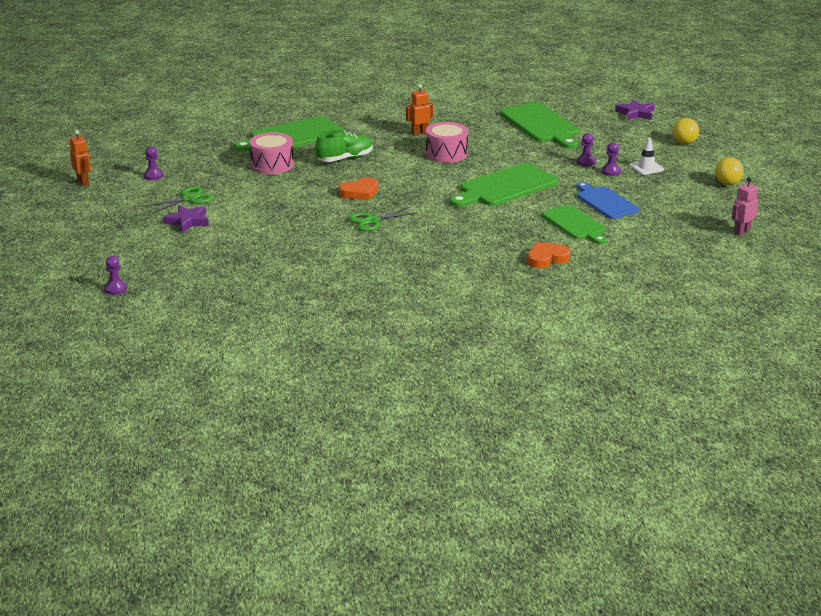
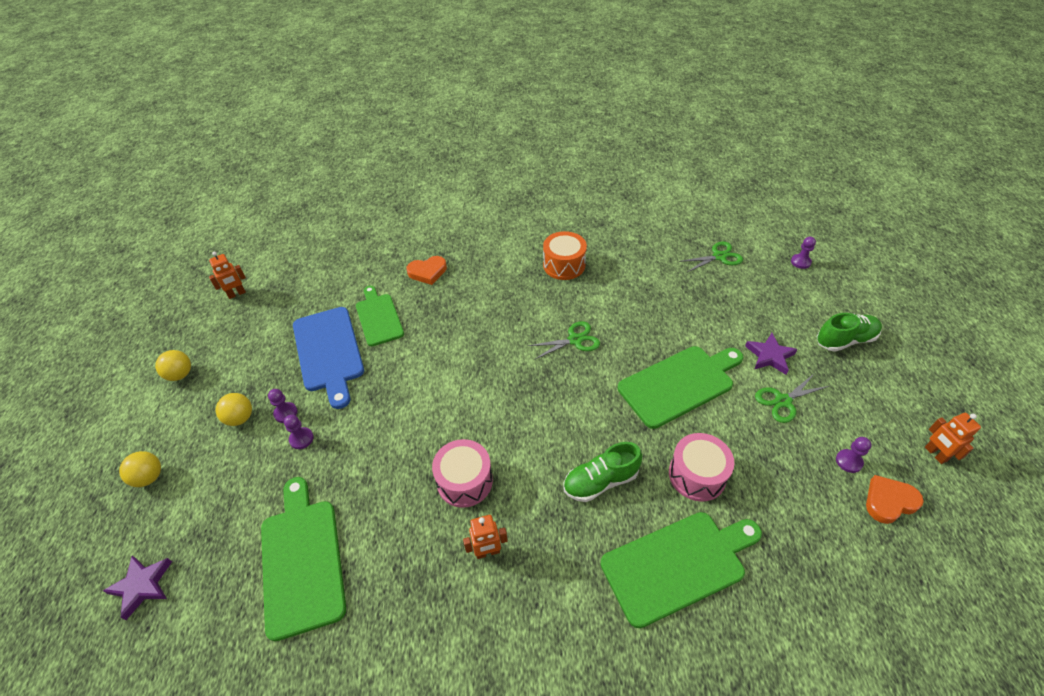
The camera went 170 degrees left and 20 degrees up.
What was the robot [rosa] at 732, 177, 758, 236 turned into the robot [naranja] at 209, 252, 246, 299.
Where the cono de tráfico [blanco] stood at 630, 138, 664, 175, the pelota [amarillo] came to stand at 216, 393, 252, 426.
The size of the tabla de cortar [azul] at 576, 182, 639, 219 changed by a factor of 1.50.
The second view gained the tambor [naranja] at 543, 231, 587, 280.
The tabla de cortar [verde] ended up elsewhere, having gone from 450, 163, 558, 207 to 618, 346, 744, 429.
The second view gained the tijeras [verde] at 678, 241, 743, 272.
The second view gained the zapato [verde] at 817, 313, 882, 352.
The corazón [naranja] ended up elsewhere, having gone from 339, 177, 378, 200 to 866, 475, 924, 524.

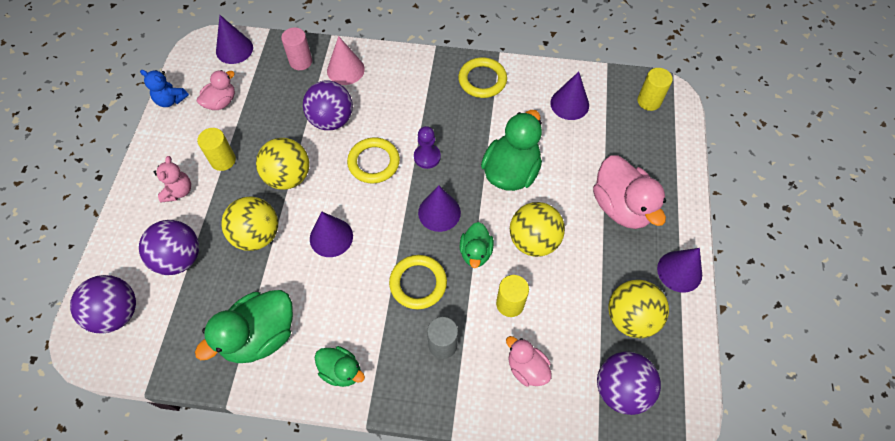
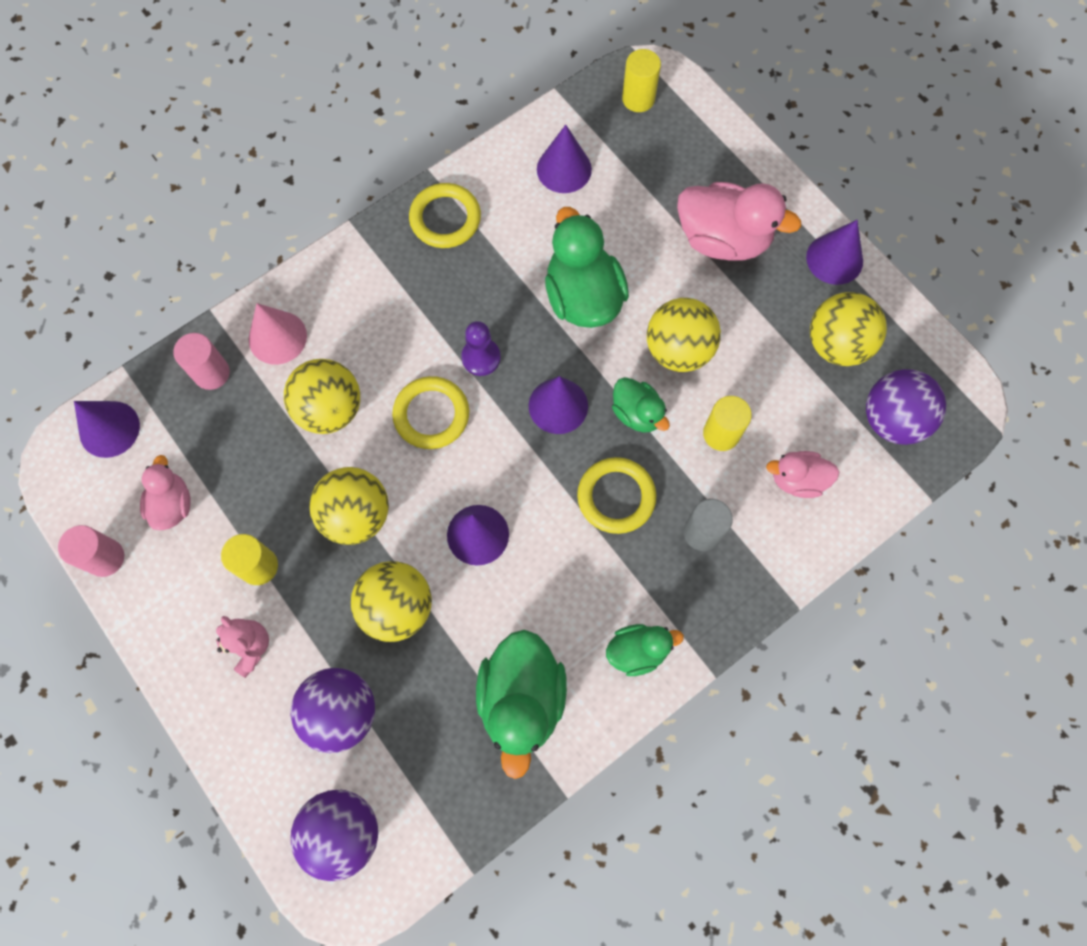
The camera went 45 degrees left and 10 degrees up.
Where the osito [azul] stood at 140, 70, 189, 107, the cilindro [rosa] came to stand at 58, 525, 124, 577.
What was the pelota [morado] at 303, 80, 353, 130 turned into the pelota [amarillo] at 284, 359, 360, 434.

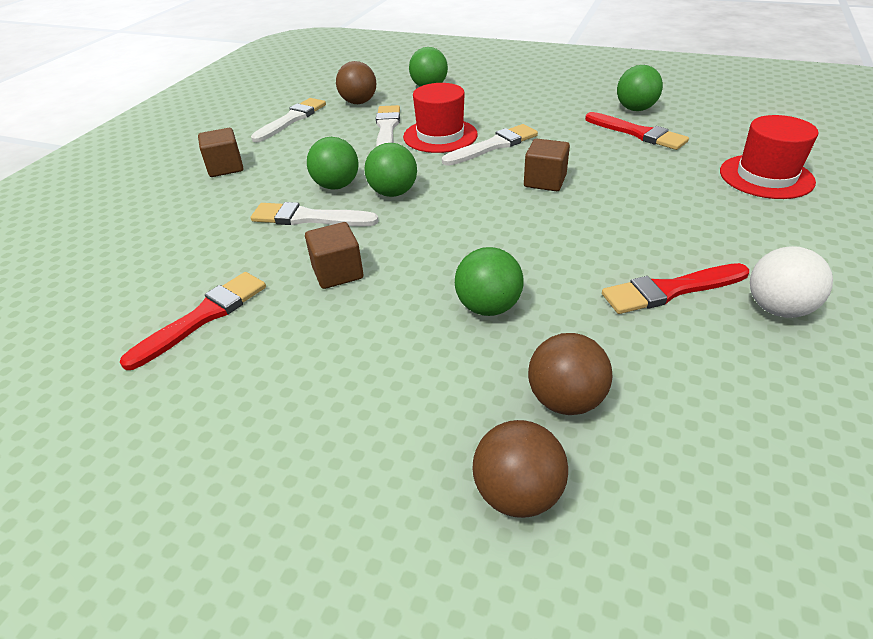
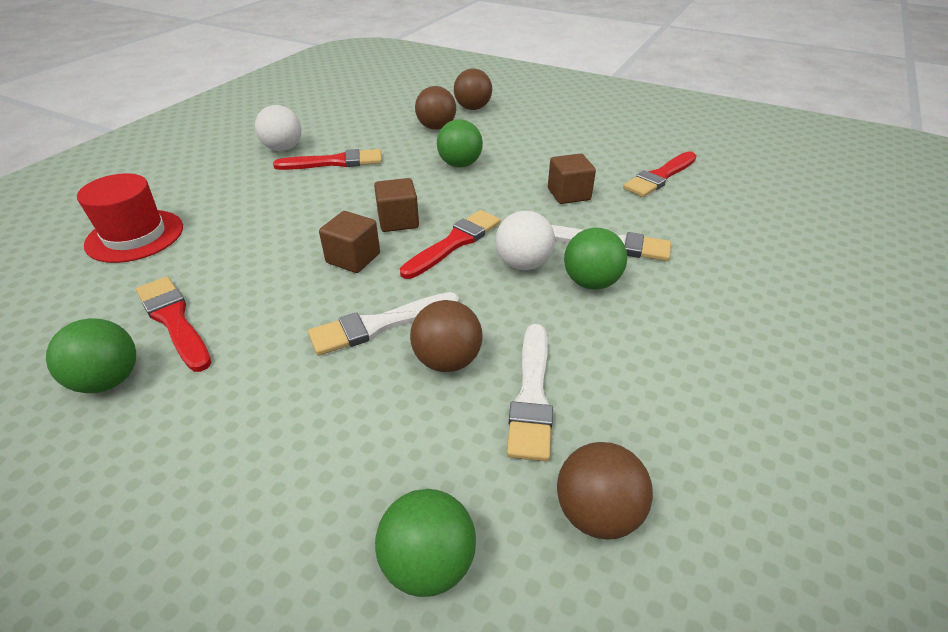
The camera went 175 degrees left and 0 degrees up.
The cubo [marrón] ended up elsewhere, having gone from 198, 128, 243, 177 to 374, 178, 419, 232.
The second view gained the pincel [rojo] at 400, 210, 501, 279.
Where the sombrero [rojo] stood at 403, 83, 478, 153, the pelota [marrón] came to stand at 410, 300, 483, 372.
What was the pelota [verde] at 364, 143, 417, 197 turned into the pelota [blanco] at 496, 211, 555, 270.
The second view lost the pincel [blanco] at 251, 98, 326, 143.

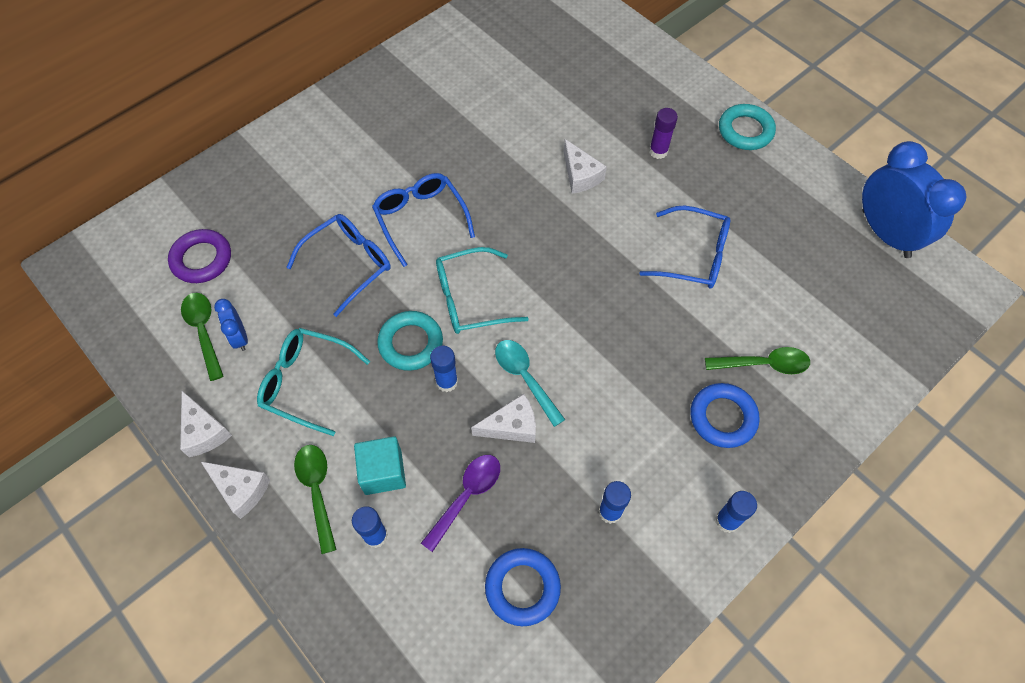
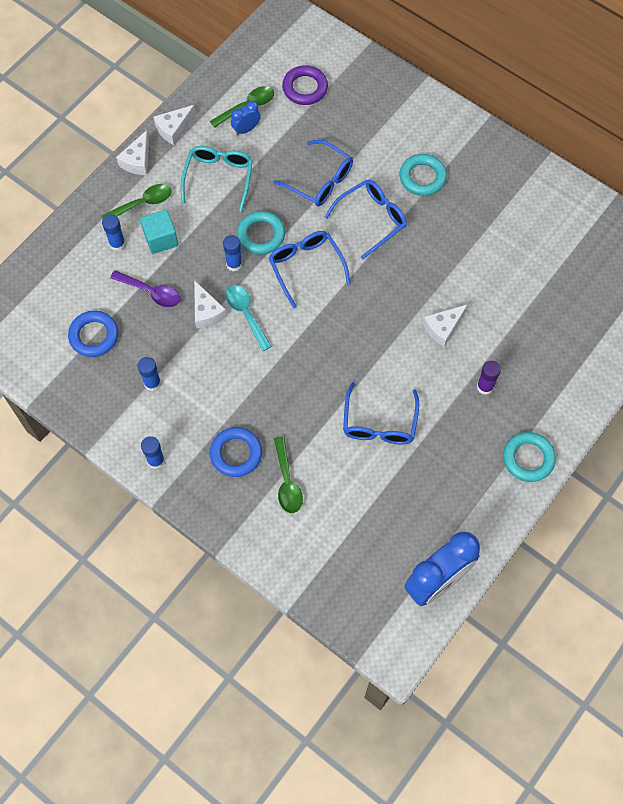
The camera went 80 degrees right and 5 degrees up.
The cuchara [turquesa] at 495, 340, 565, 427 ended up facing another way, 75 degrees counterclockwise from before.
What was the gafas [turquesa] at 436, 247, 529, 334 turned into the gafas [azul] at 269, 231, 351, 308.
The second view gained the anillo [turquesa] at 400, 154, 447, 196.

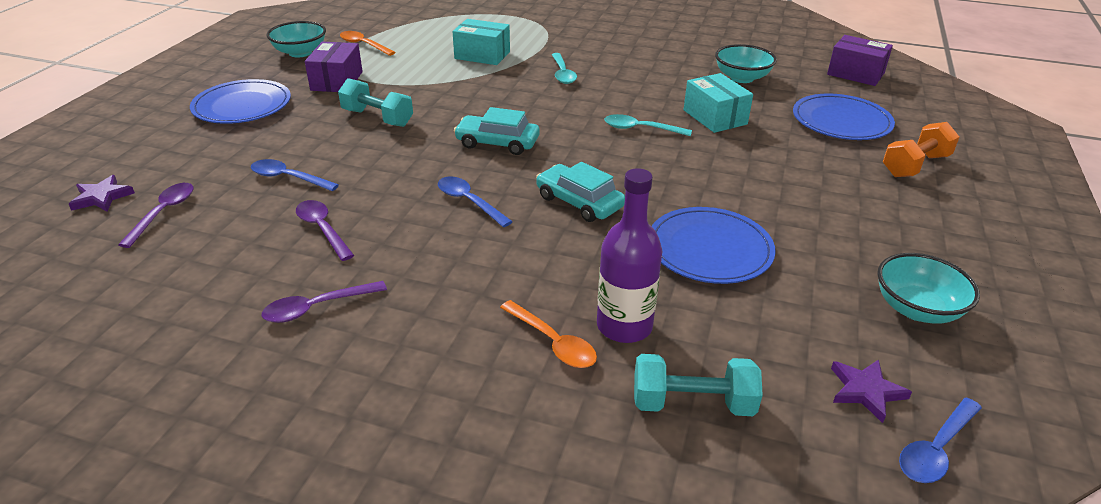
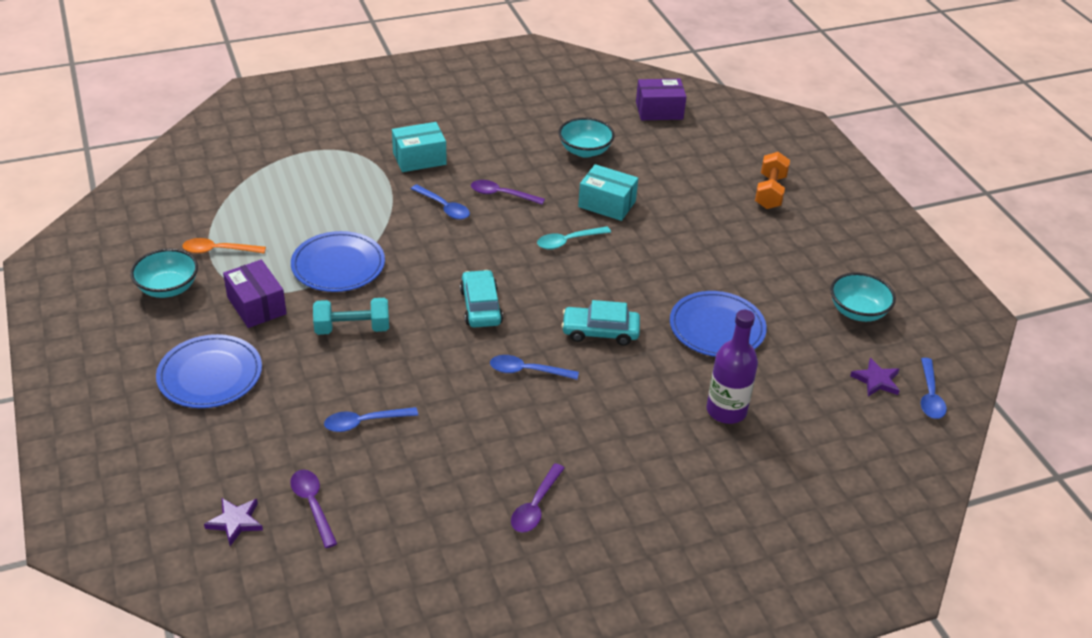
The camera went 40 degrees left and 5 degrees up.
The plato [azul] ended up elsewhere, having gone from 793, 93, 895, 140 to 291, 231, 385, 292.
The caja [turquesa] ended up elsewhere, having gone from 452, 19, 510, 65 to 392, 122, 447, 172.
What was the cuchara [turquesa] at 552, 53, 577, 84 turned into the cuchara [azul] at 411, 185, 470, 220.
The coche [turquesa] at 454, 107, 540, 155 ended up facing another way, 105 degrees clockwise from before.
The cuchara [morado] ended up elsewhere, having gone from 296, 200, 354, 261 to 471, 180, 545, 205.
The second view lost the cuchara [naranja] at 500, 300, 597, 368.
The second view lost the mancuerna [turquesa] at 634, 354, 763, 416.

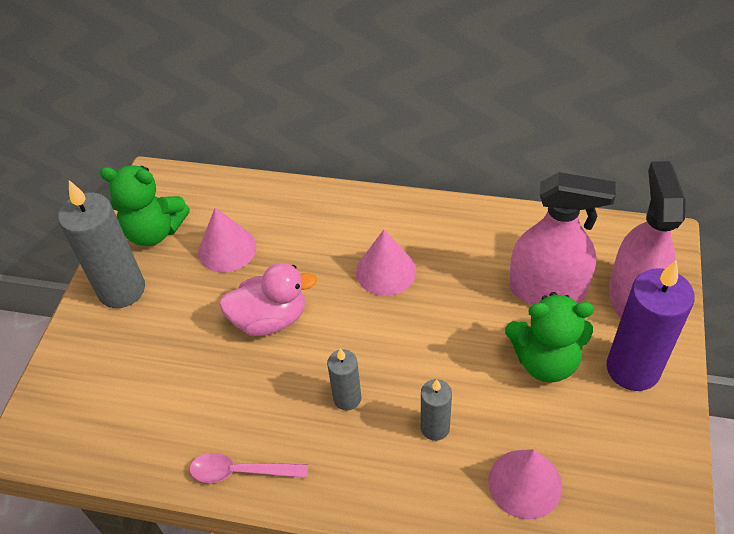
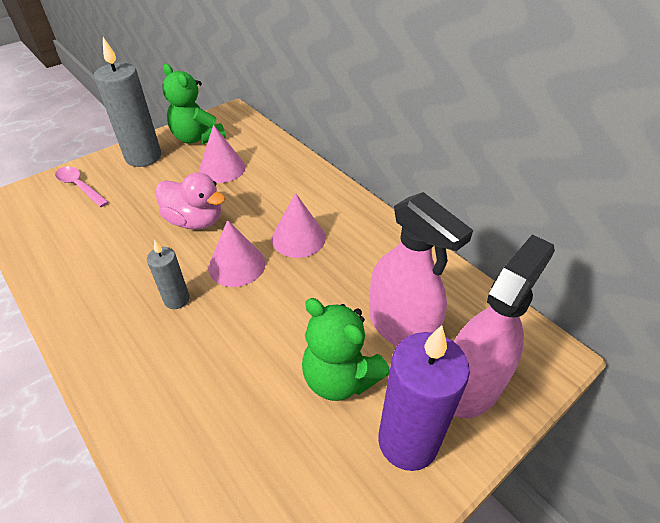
The camera went 35 degrees right and 5 degrees down.
The cuchara [rosa] ended up elsewhere, having gone from 190, 453, 308, 483 to 55, 166, 109, 207.
The cono [rosa] ended up elsewhere, having gone from 488, 449, 562, 520 to 208, 220, 265, 287.
The second view lost the vela [gris] at 421, 379, 452, 441.

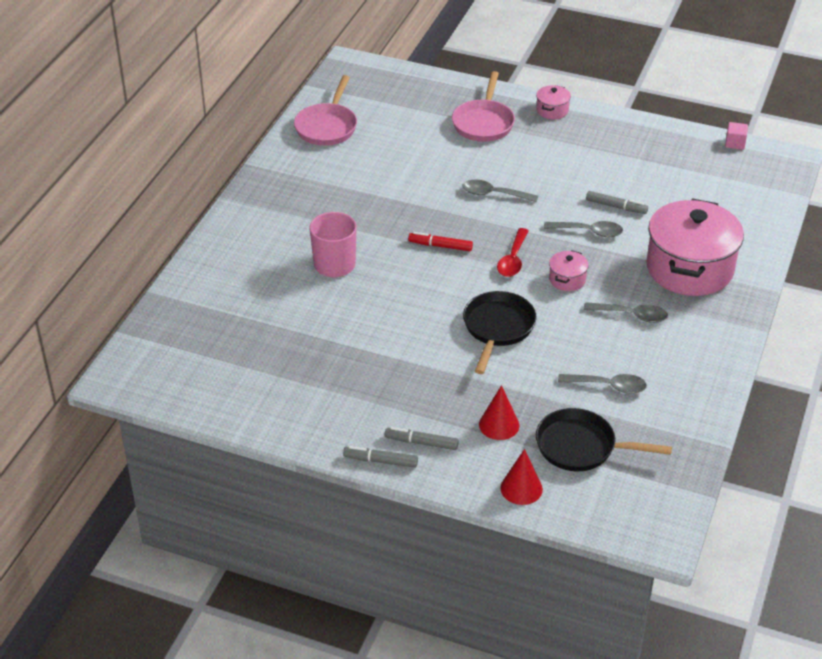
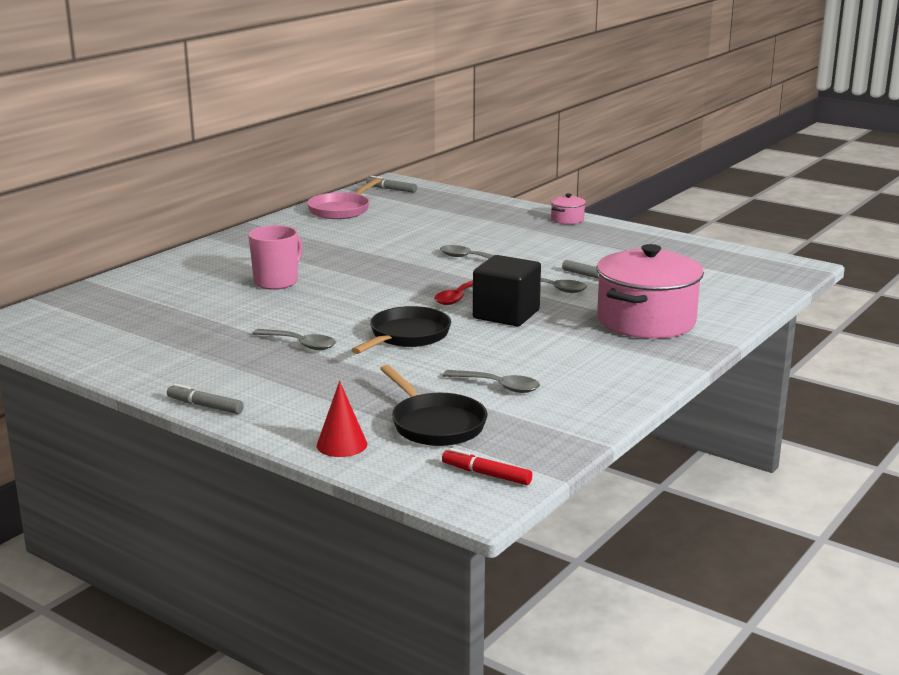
The camera went 15 degrees right and 20 degrees down.
The cuchara [gris] ended up elsewhere, having gone from 583, 302, 668, 323 to 252, 329, 336, 350.
The rotulador [gris] ended up elsewhere, having gone from 385, 427, 459, 450 to 367, 176, 417, 193.
The sartén [negro] at 536, 408, 672, 471 ended up facing another way, 150 degrees counterclockwise from before.
The rotulador [rojo] ended up elsewhere, having gone from 408, 232, 473, 251 to 442, 448, 532, 485.
Where the olla [rosa] stood at 549, 250, 589, 291, the cubo [negro] came to stand at 473, 255, 541, 326.
The second view lost the sartén [rosa] at 452, 71, 515, 142.
The second view lost the cono [rojo] at 479, 385, 519, 440.
The second view lost the cubo [rosa] at 725, 122, 748, 150.

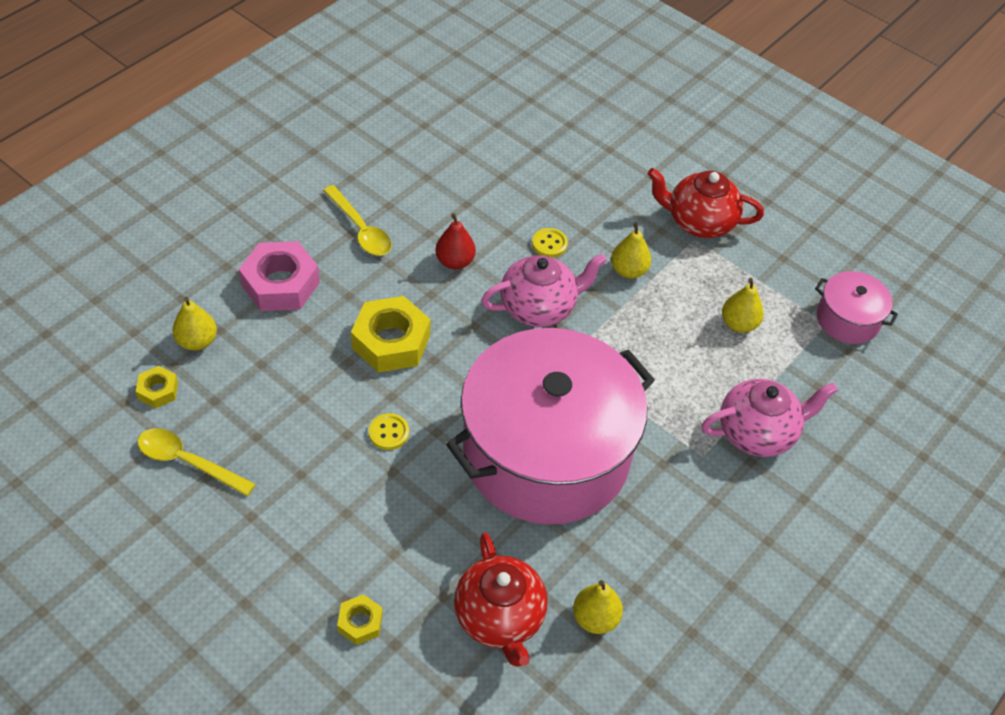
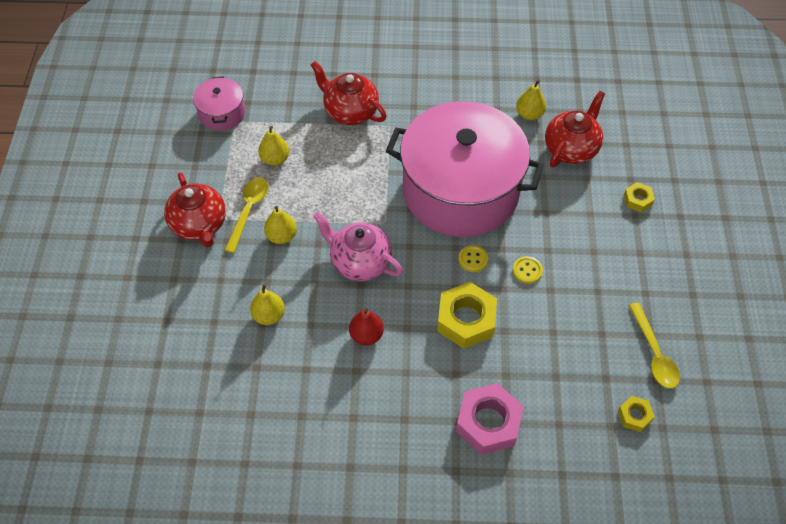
The camera went 125 degrees left and 5 degrees up.
The cuchara [amarillo] ended up elsewhere, having gone from 323, 185, 392, 256 to 224, 177, 268, 253.
The pera [amarillo] ended up elsewhere, having gone from 172, 297, 217, 351 to 250, 284, 285, 325.
What was the tetera [rosa] at 702, 379, 838, 457 turned into the tetera [rojo] at 311, 61, 387, 125.
The botón [amarillo] ended up elsewhere, having gone from 532, 228, 568, 258 to 458, 245, 488, 272.

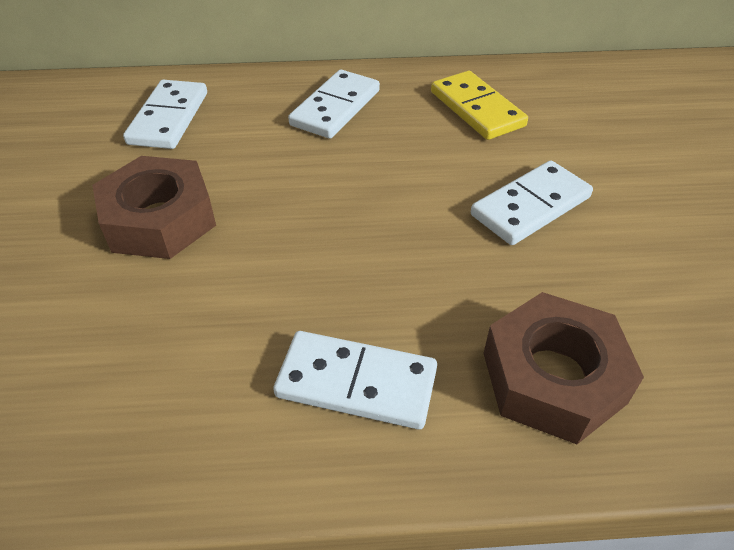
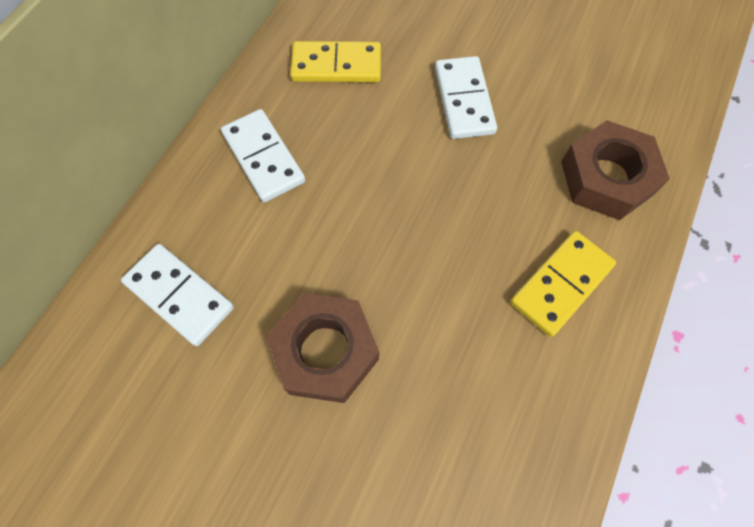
The camera went 60 degrees left and 20 degrees up.
What was the ficha de dominó [blanco] at 273, 331, 437, 429 turned into the ficha de dominó [amarillo] at 510, 231, 616, 337.

